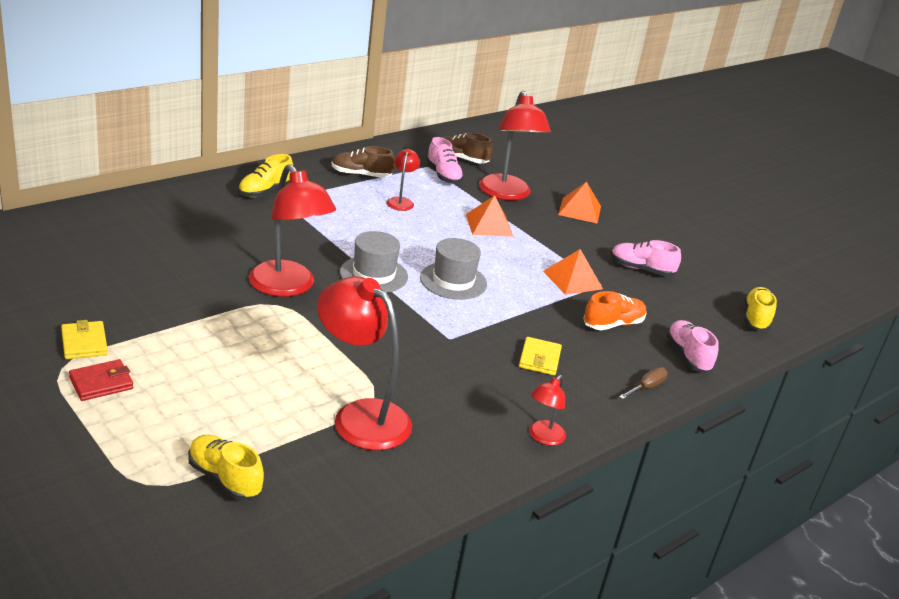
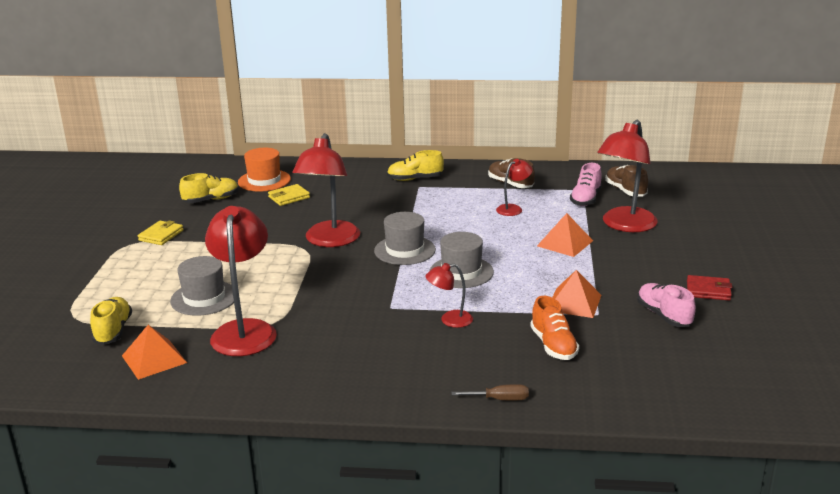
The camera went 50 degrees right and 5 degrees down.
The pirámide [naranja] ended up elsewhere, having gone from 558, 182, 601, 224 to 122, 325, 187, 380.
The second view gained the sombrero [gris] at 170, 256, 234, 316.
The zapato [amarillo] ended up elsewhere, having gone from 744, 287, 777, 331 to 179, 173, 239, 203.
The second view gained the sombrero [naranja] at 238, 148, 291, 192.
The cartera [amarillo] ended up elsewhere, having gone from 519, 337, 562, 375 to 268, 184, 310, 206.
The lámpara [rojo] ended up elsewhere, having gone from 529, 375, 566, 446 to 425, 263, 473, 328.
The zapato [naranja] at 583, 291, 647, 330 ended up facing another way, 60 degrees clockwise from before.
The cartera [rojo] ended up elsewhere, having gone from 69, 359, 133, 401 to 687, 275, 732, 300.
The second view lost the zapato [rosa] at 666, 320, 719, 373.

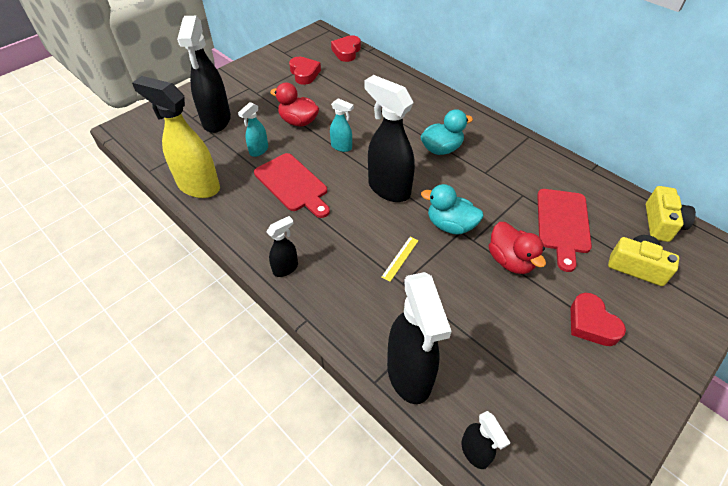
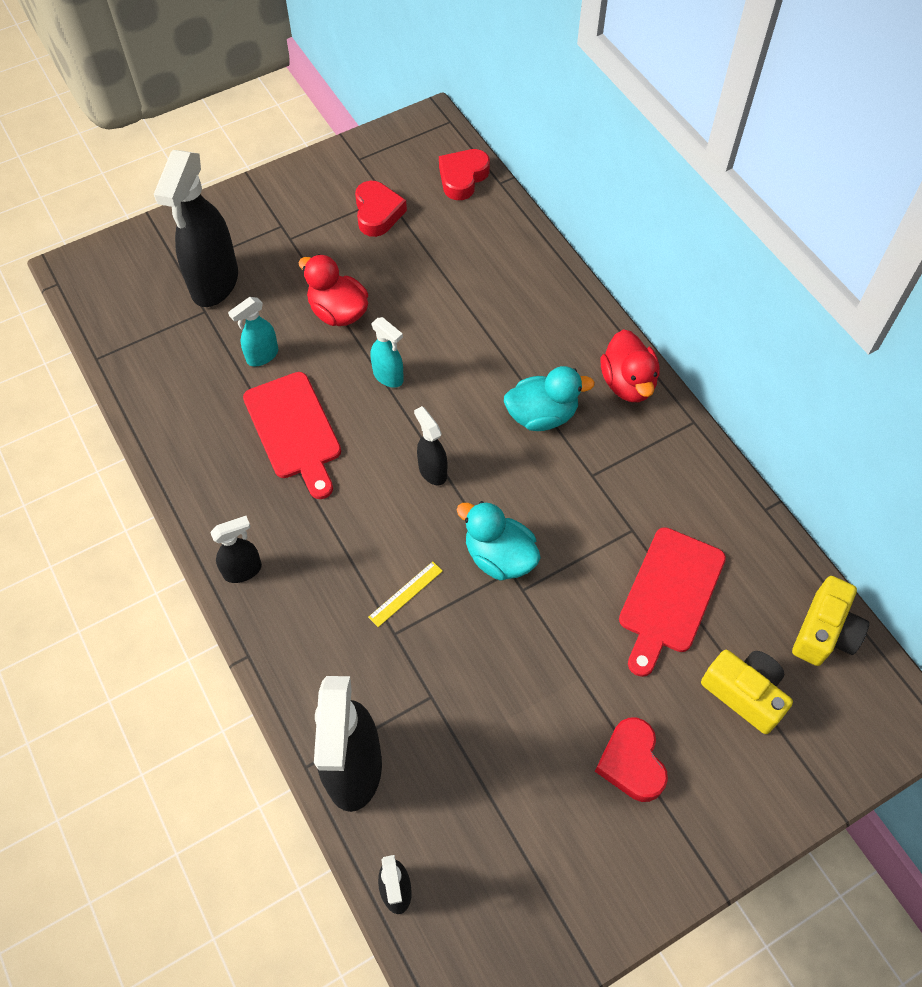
The camera went 15 degrees right and 10 degrees up.
The size of the pulverizador [negro] at 364, 75, 415, 202 changed by a factor of 0.50.
The pato [rojo] ended up elsewhere, having gone from 489, 222, 546, 274 to 601, 329, 660, 402.
The second view lost the pulverizador [amarillo] at 132, 76, 220, 198.

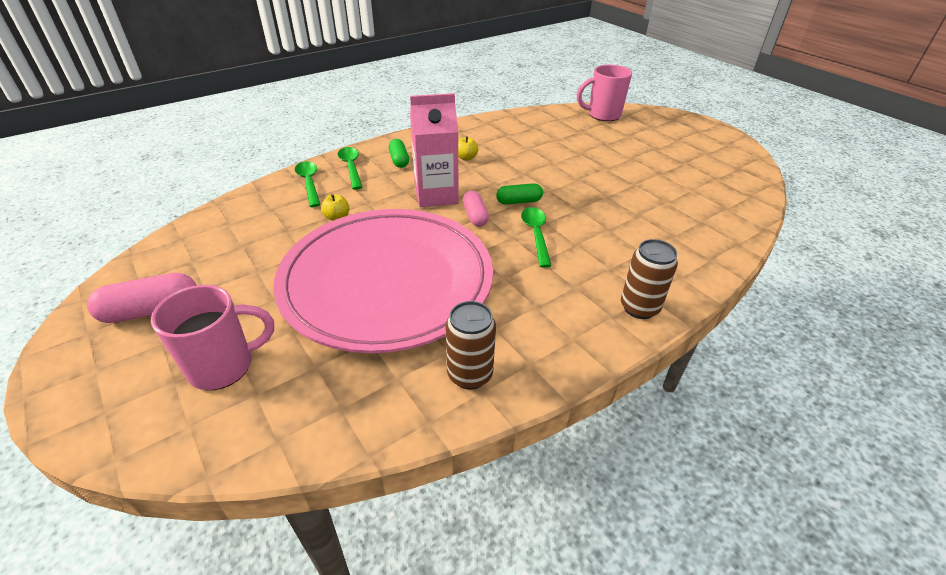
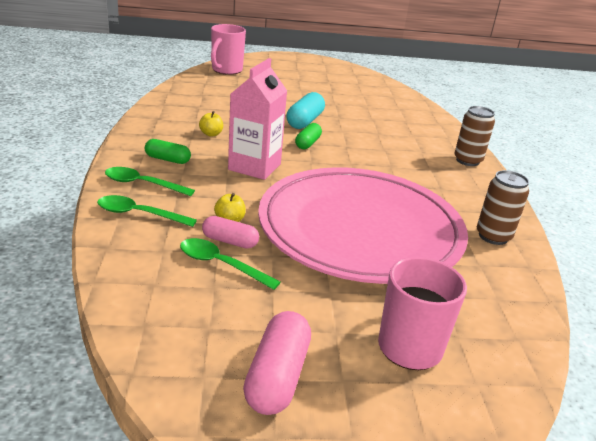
The camera went 60 degrees left and 10 degrees down.
The cuchara [verde] ended up elsewhere, having gone from 521, 207, 551, 268 to 180, 238, 281, 290.
The cápsula [rosa] ended up elsewhere, having gone from 463, 191, 489, 227 to 202, 216, 259, 249.
The second view gained the cápsula [turquesa] at 286, 92, 325, 129.

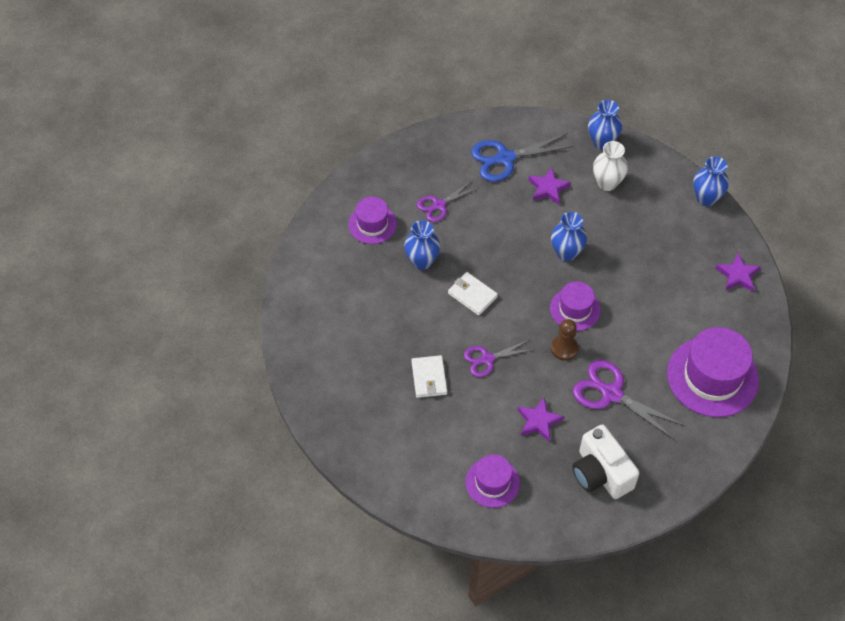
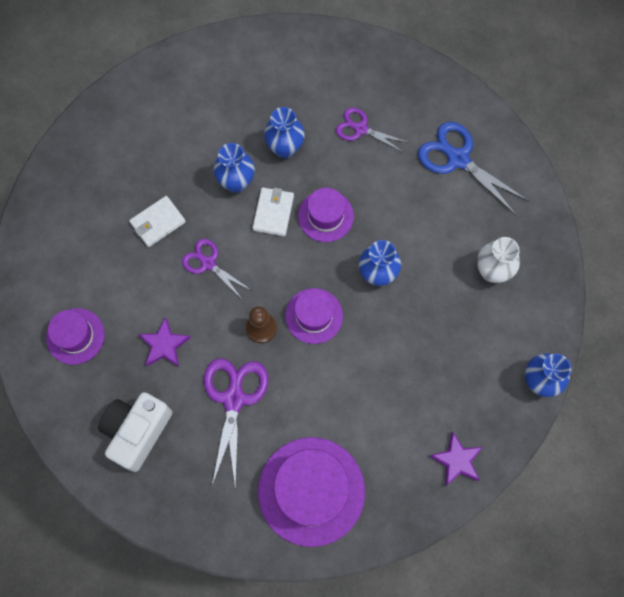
The camera went 60 degrees right and 15 degrees up.
The florero [azul] ended up elsewhere, having gone from 588, 100, 622, 150 to 214, 143, 255, 193.
The sombrero [morado] ended up elsewhere, having gone from 348, 197, 397, 244 to 298, 188, 354, 242.
The second view lost the estrella [morado] at 528, 167, 571, 205.

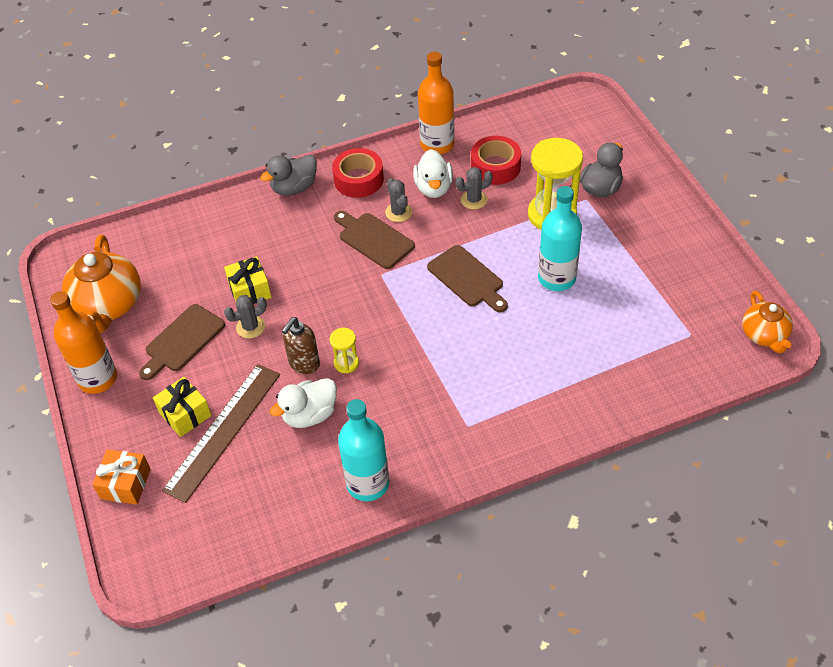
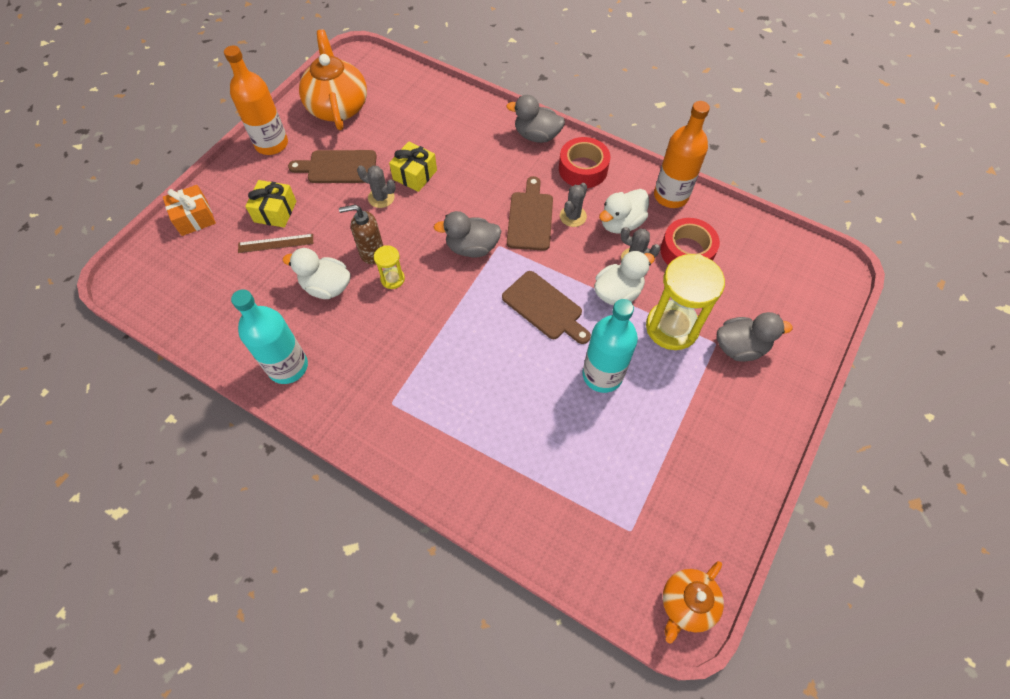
The camera went 50 degrees right and 10 degrees up.
The size of the regla [marrón] at 162, 364, 280, 503 changed by a factor of 0.50.
The tetera [naranja] at 62, 235, 141, 333 ended up facing another way, 120 degrees clockwise from before.
The second view gained the pato [gris] at 434, 211, 501, 258.
The tabla de cortar [marrón] at 427, 245, 508, 312 ended up facing another way, 60 degrees counterclockwise from before.
The second view gained the pato [blanco] at 594, 250, 655, 305.

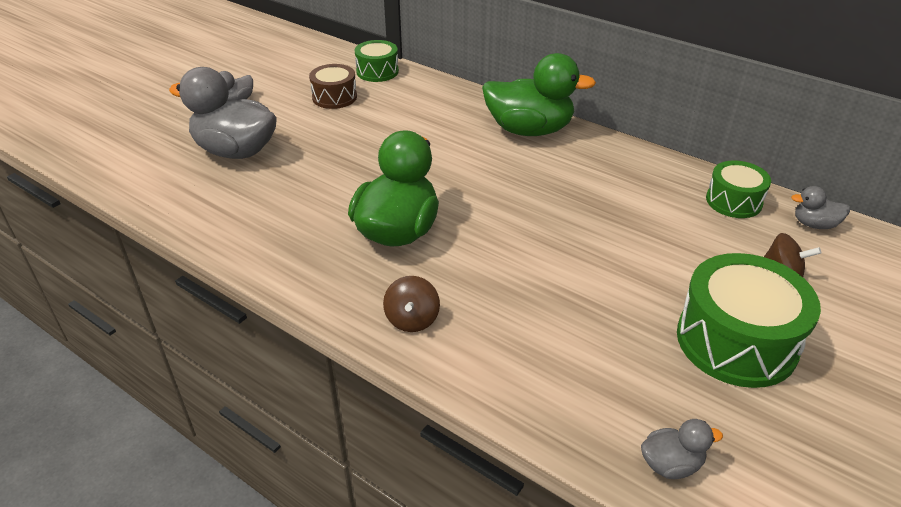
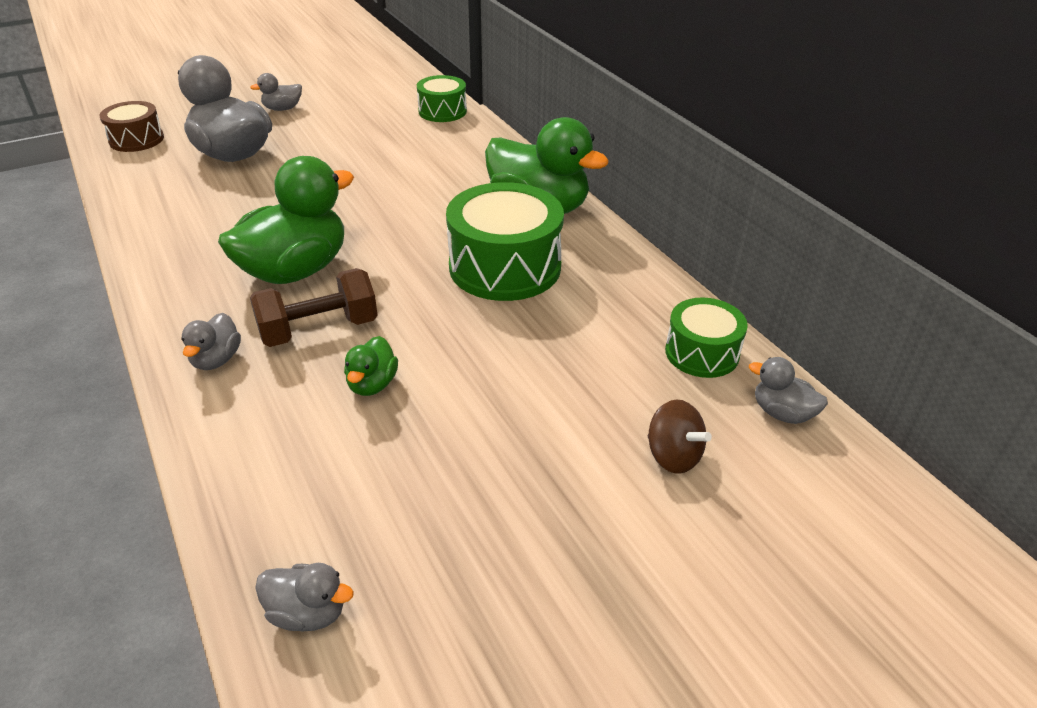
The camera went 25 degrees right and 0 degrees up.
The tambor [marrón] ended up elsewhere, having gone from 309, 64, 357, 109 to 99, 101, 164, 152.
Where the peonza [marrón] stood at 383, 276, 440, 332, the pato [gris] came to stand at 181, 313, 241, 370.
The second view gained the mancuerna [marrón] at 250, 268, 378, 347.
The second view gained the pato [verde] at 344, 336, 398, 396.
The tambor [verde] ended up elsewhere, having gone from 677, 253, 821, 388 to 446, 182, 564, 301.

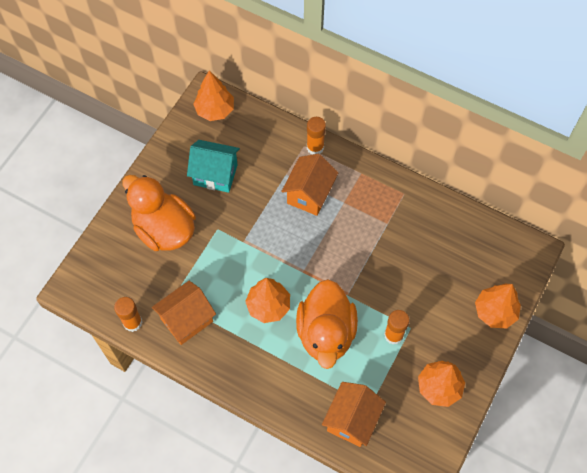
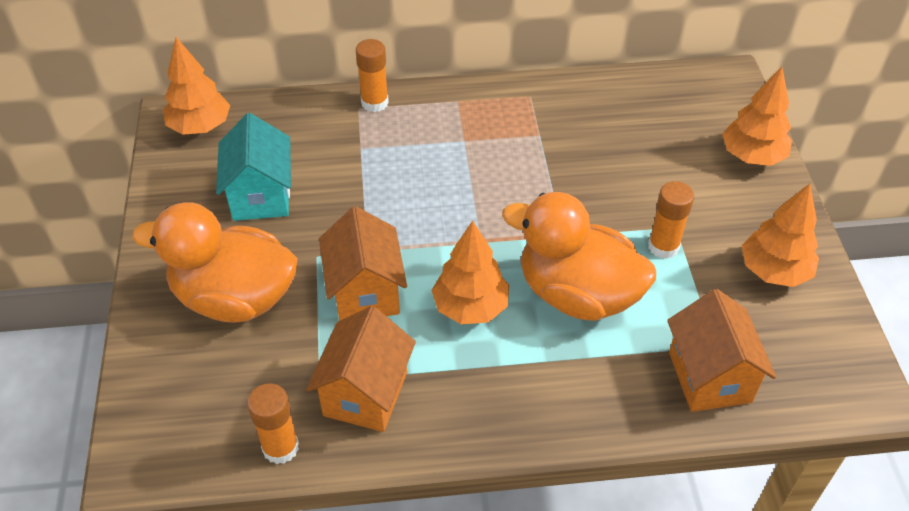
The camera went 35 degrees left and 15 degrees down.
The casa [turquesa] at 187, 140, 240, 193 ended up facing another way, 75 degrees counterclockwise from before.
The casa [naranja] ended up elsewhere, having gone from 281, 154, 338, 216 to 319, 207, 407, 321.
The pato [naranja] at 296, 279, 358, 369 ended up facing another way, 150 degrees clockwise from before.

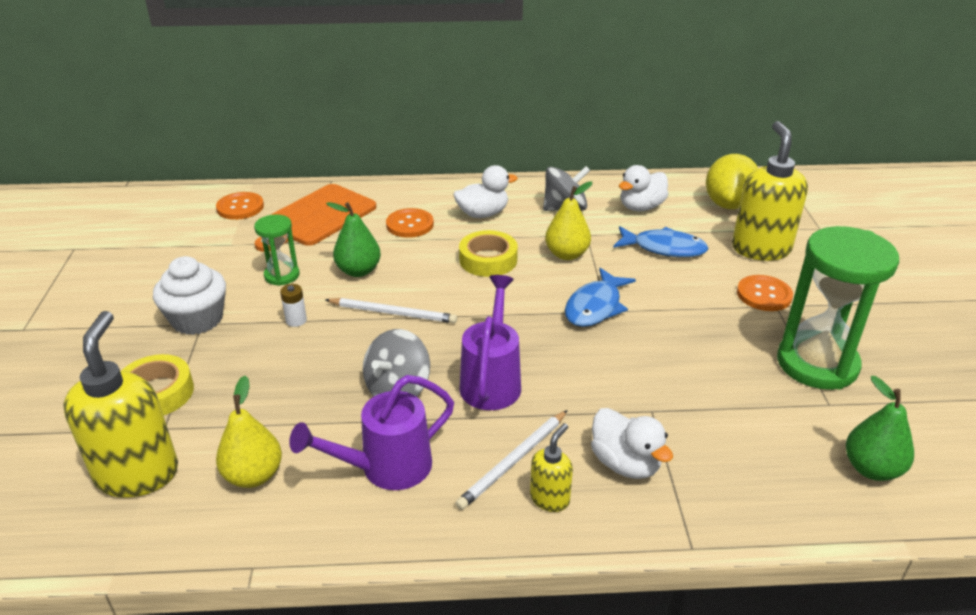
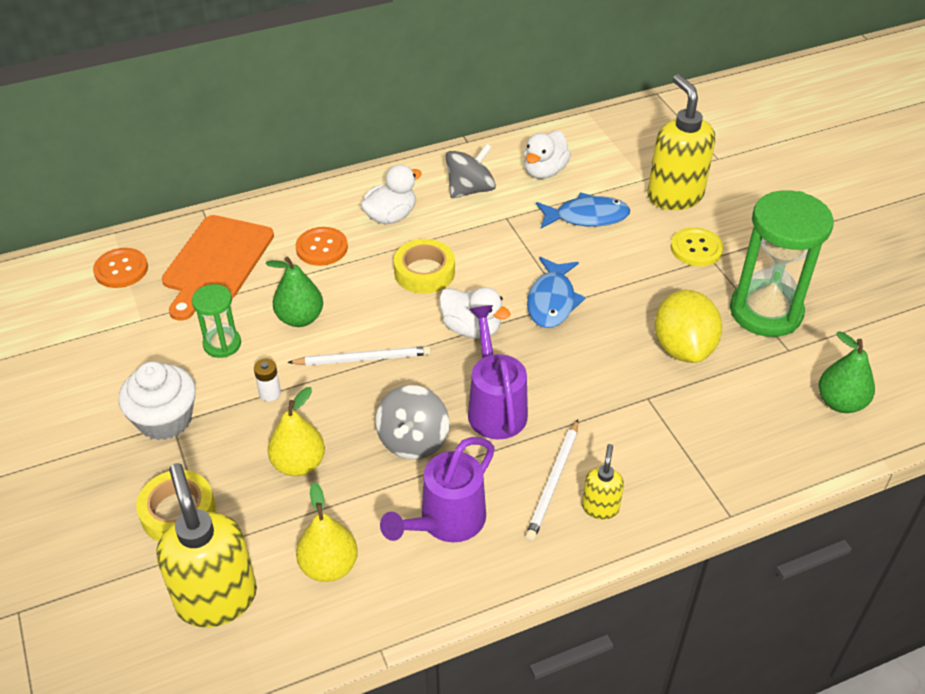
The camera went 20 degrees left and 10 degrees up.
The pera [amarillo] ended up elsewhere, having gone from 545, 181, 592, 260 to 268, 387, 325, 476.
The pato [blanco] ended up elsewhere, having gone from 591, 408, 673, 479 to 439, 287, 510, 339.
The limón [amarillo] ended up elsewhere, having gone from 706, 154, 758, 209 to 655, 290, 722, 363.
What was the botón [naranja] at 737, 275, 793, 311 turned into the botón [amarillo] at 671, 227, 724, 266.

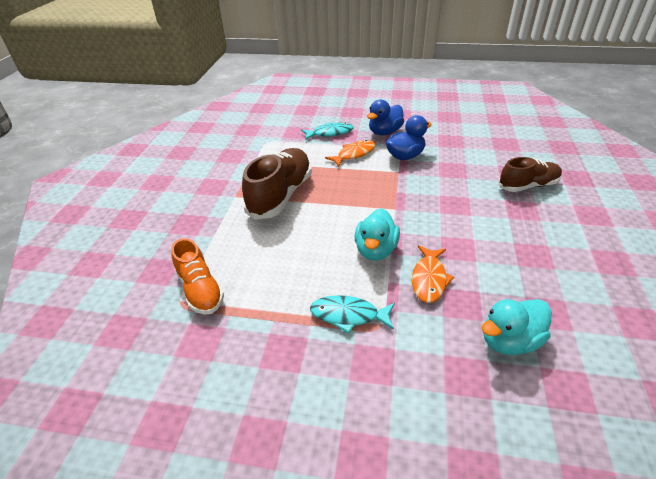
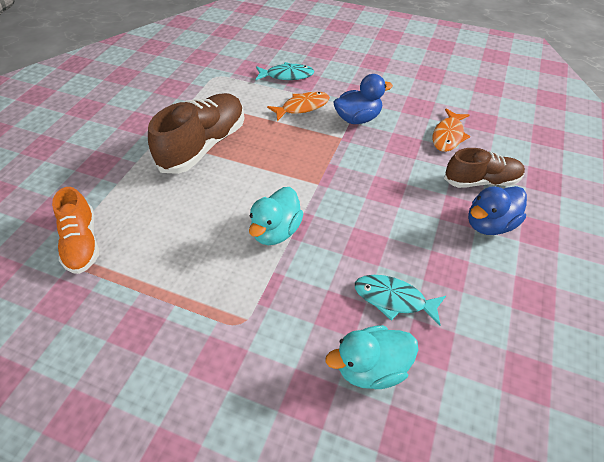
The camera went 10 degrees right and 10 degrees up.
The pez [turquesa] ended up elsewhere, having gone from 310, 295, 395, 334 to 355, 275, 446, 326.
The pez [naranja] ended up elsewhere, having gone from 412, 245, 454, 303 to 433, 108, 470, 152.
The pato [azul] ended up elsewhere, having gone from 367, 99, 404, 135 to 468, 186, 527, 235.

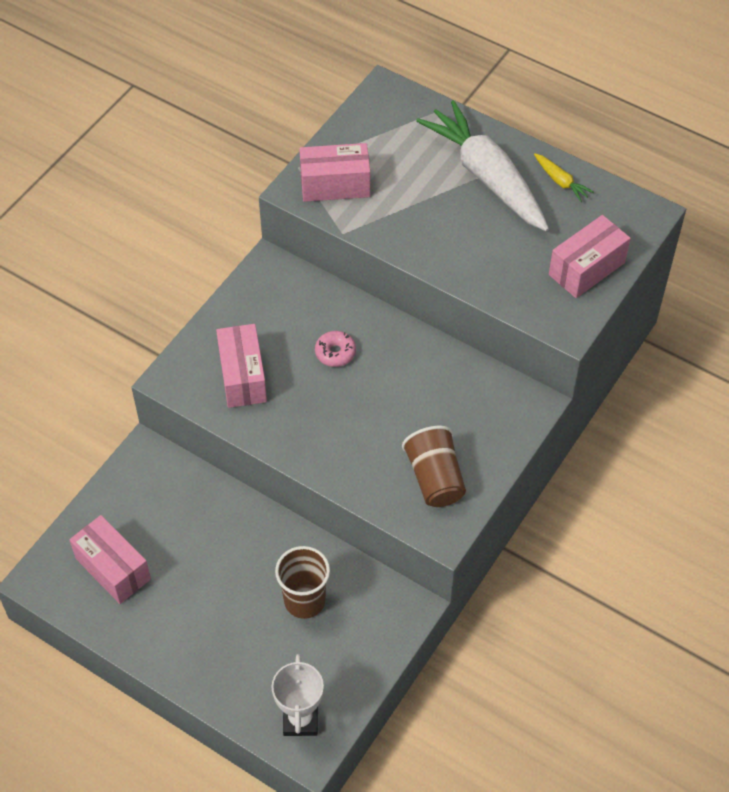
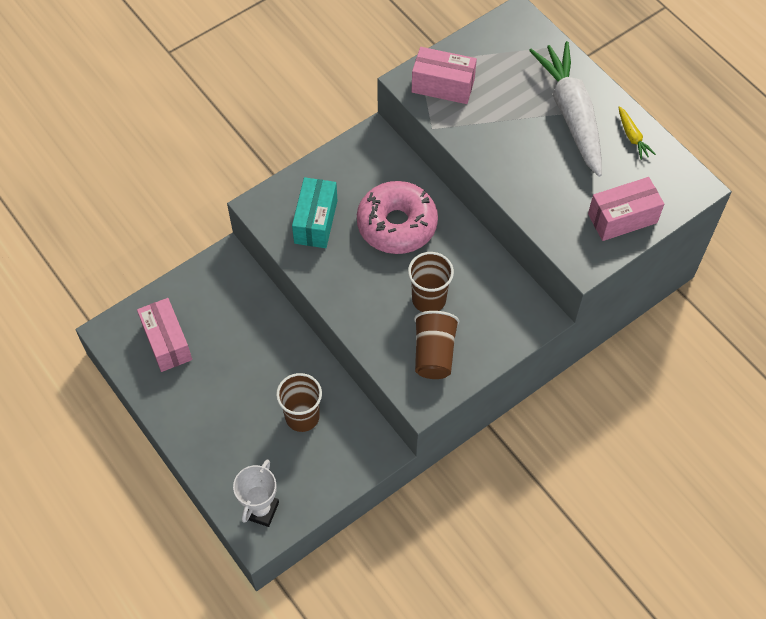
The camera went 20 degrees right and 5 degrees up.
What was the caja [rosa] at 216, 324, 267, 408 turned into the caja [turquesa] at 292, 177, 337, 248.
The size of the rosquilla [rosa] at 315, 331, 356, 367 changed by a factor of 2.31.
The second view gained the vaso [marrón] at 408, 252, 454, 312.

